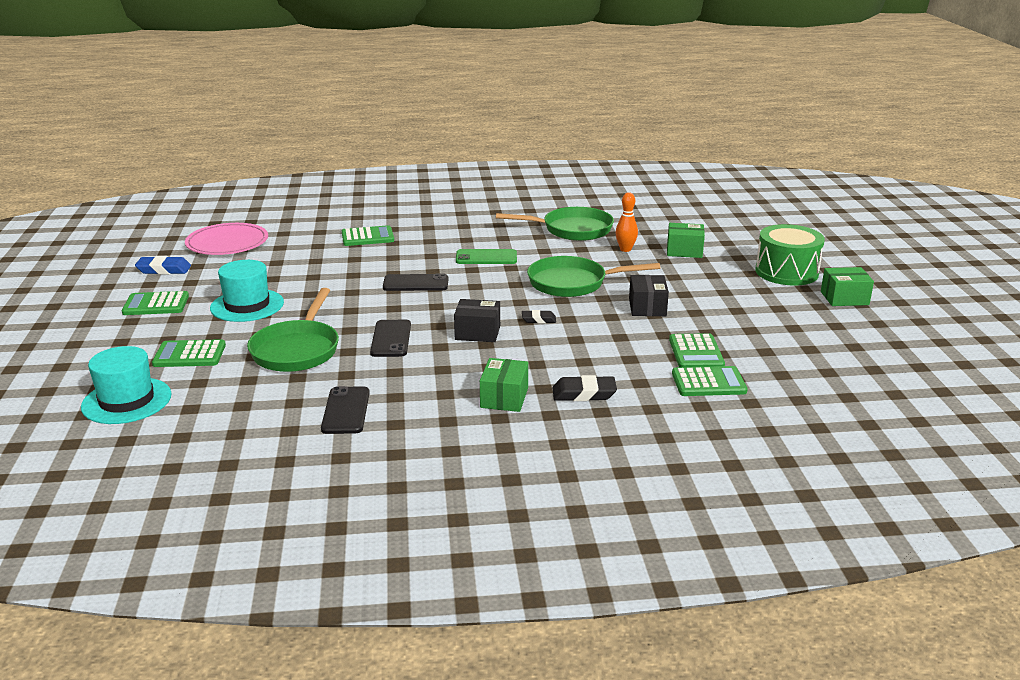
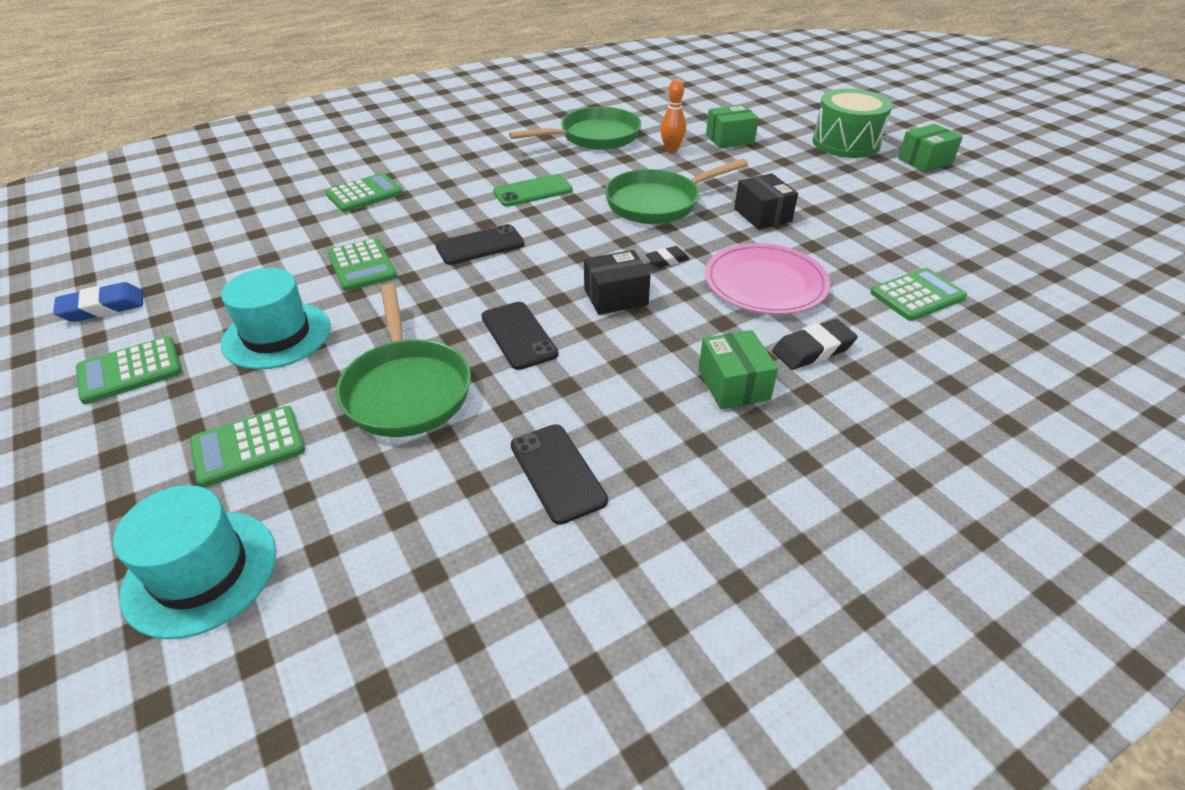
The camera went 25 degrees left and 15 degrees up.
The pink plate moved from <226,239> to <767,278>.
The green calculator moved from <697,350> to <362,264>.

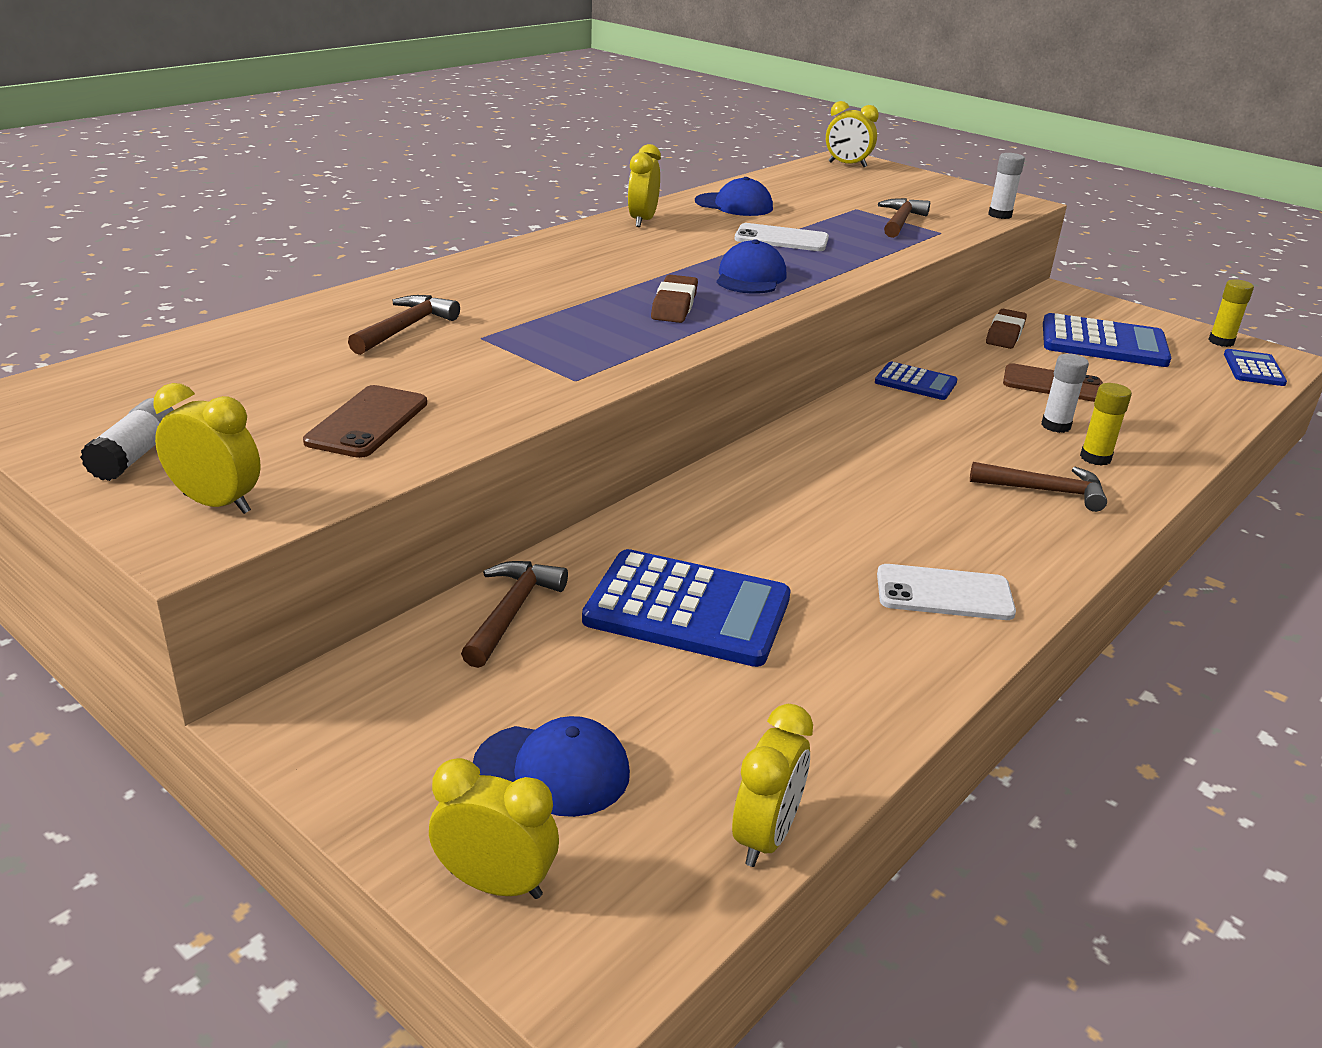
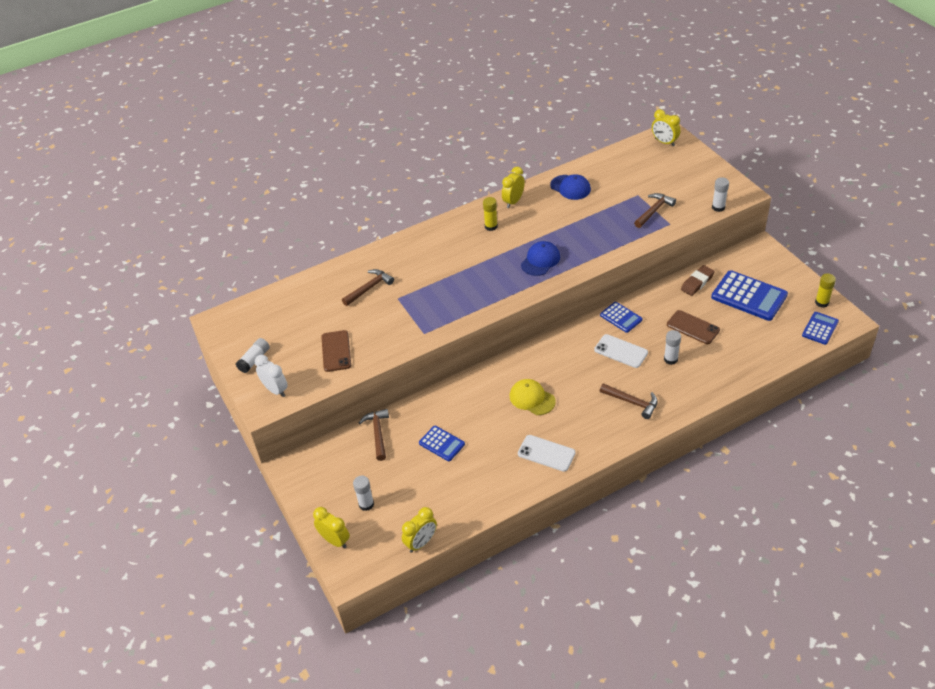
The camera went 25 degrees right and 15 degrees up.
The white phone moved from <781,237> to <621,351>.
The brown eraser at <674,299> disappeared.
The yellow clock at <207,448> became the white clock at <271,376>.
The yellow glue stick moved from <1106,424> to <490,214>.
The brown phone at <365,421> turned 45 degrees counterclockwise.
The blue calculator at <686,608> changed to 0.56 times the size.
The brown hammer at <514,614> turned 45 degrees counterclockwise.
The blue cap at <551,766> was replaced by the white glue stick at <363,493>.
The yellow cap at <533,397> appeared.

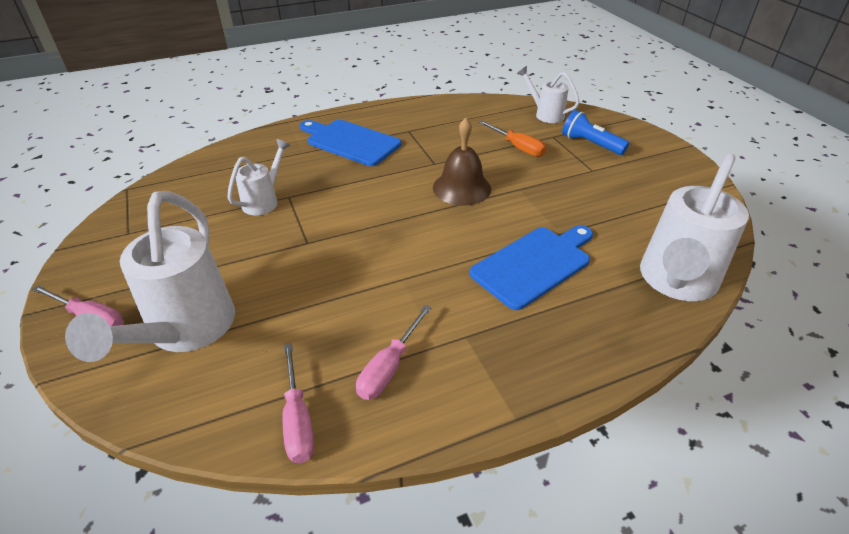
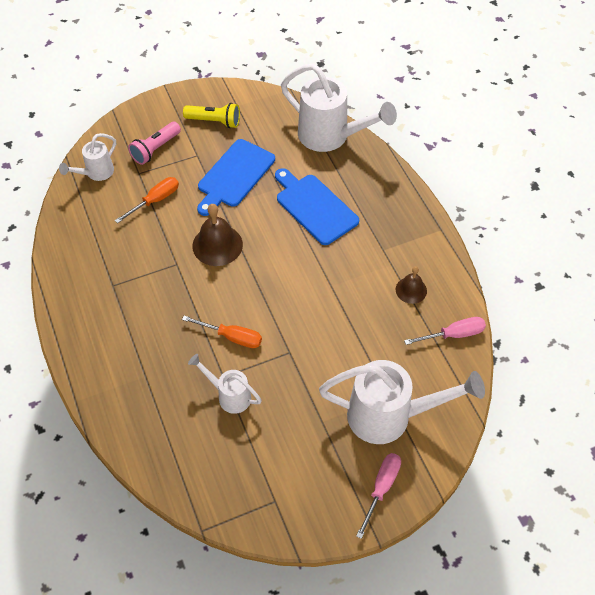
The camera went 90 degrees left and 15 degrees up.
The blue flashlight at <595,132> became the pink flashlight at <154,143>.
The blue cutting board moved from <350,143> to <236,177>.
The pink screwdriver at <393,352> was replaced by the brown bell at <411,285>.
The yellow flashlight at <211,115> appeared.
The orange screwdriver at <222,332> appeared.

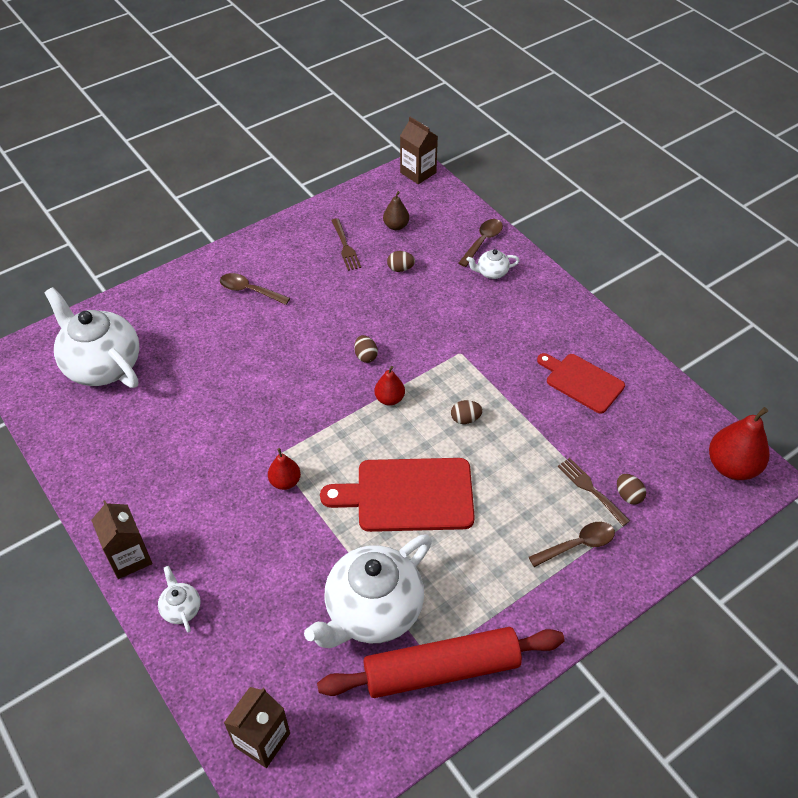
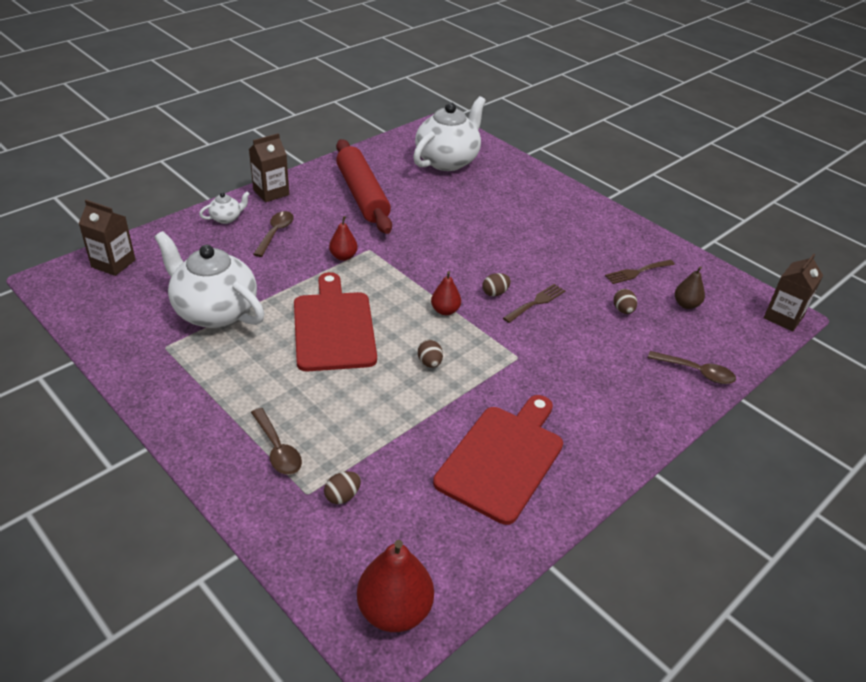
The camera went 80 degrees right and 10 degrees down.
The white teapot at <493,264> disappeared.
The brown spoon moved from <255,289> to <273,234>.
The red cutting board at <581,383> changed to 1.55 times the size.
The brown fork moved from <594,492> to <534,303>.
The red rolling pin moved from <441,662> to <364,186>.

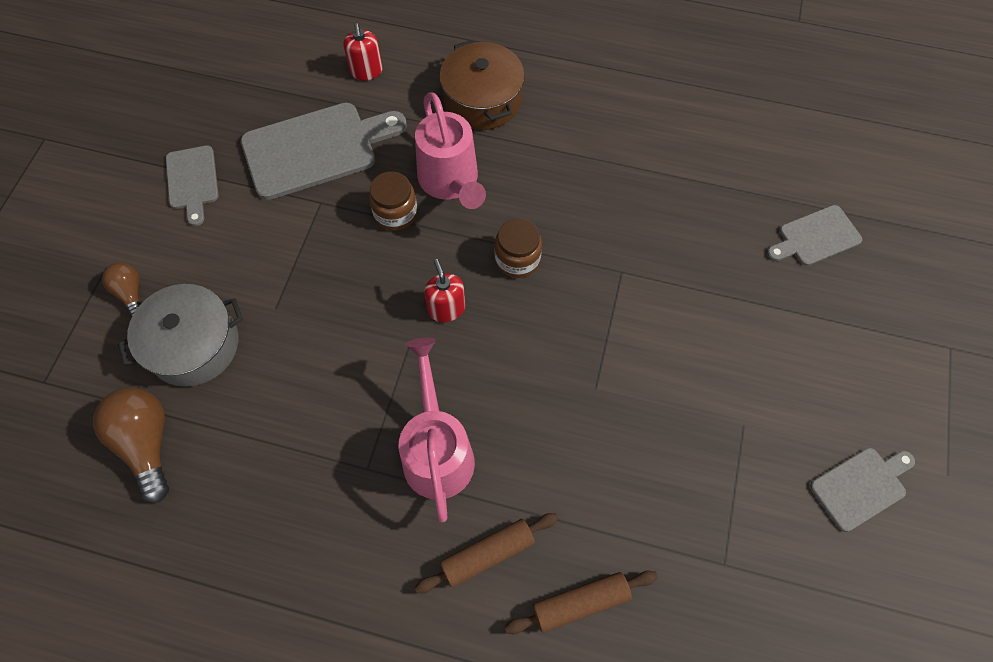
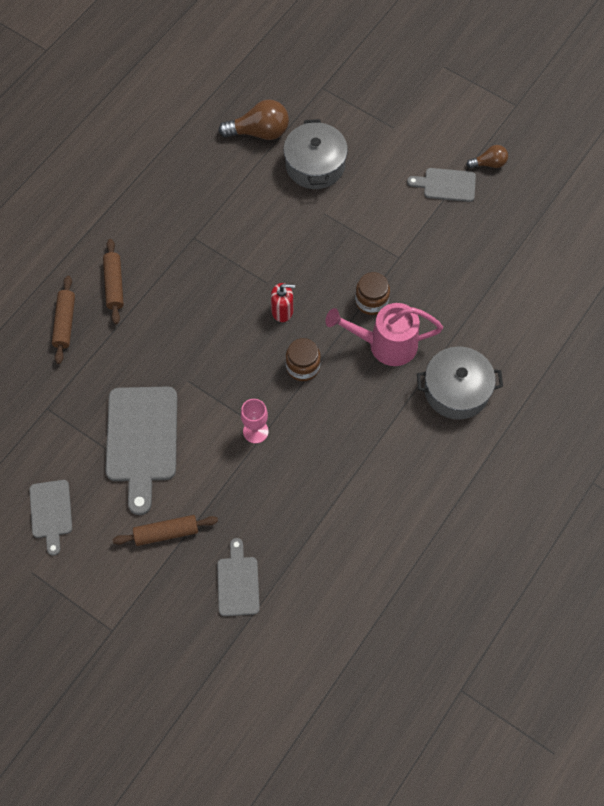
The camera went 110 degrees right and 0 degrees up.
The red soap dispenser at <363,51> disappeared.
The brown pot at <482,85> became the grey pot at <460,383>.
The grey cutting board moved from <324,151> to <141,450>.
The brown light bulb moved from <121,290> to <487,156>.
The pink watering can at <437,430> disappeared.
The pink goblet at <255,421> appeared.
The brown rolling pin at <165,530> appeared.

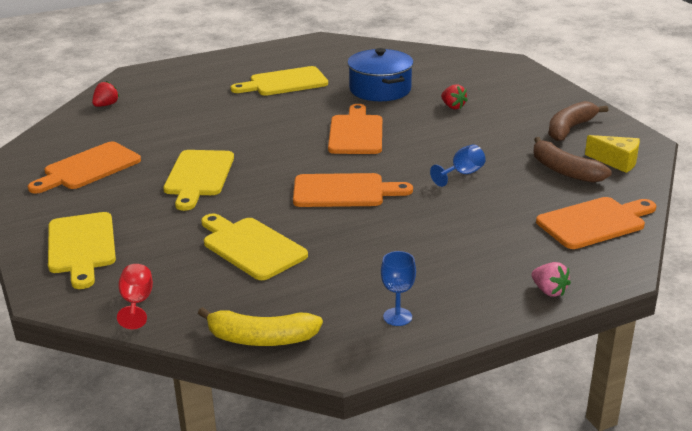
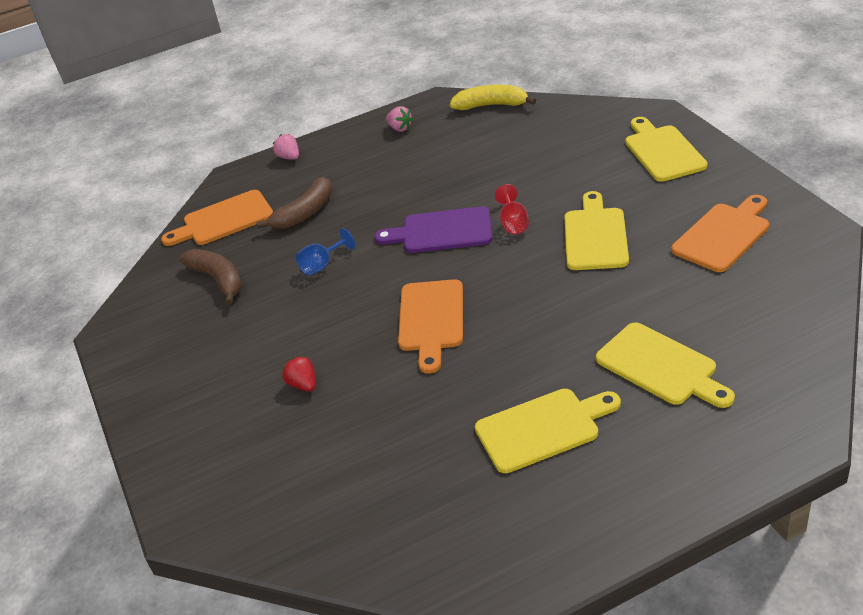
The camera went 175 degrees left and 10 degrees up.
The blue pot at <380,74> disappeared.
The red strawberry at <105,94> disappeared.
The brown banana moved from <578,121> to <294,202>.
The yellow cheese at <612,154> disappeared.
The orange cutting board at <353,190> became the purple cutting board at <433,229>.
The yellow cutting board moved from <254,247> to <665,365>.
The blue goblet at <398,288> was replaced by the pink strawberry at <399,119>.
The red goblet moved from <135,296> to <512,209>.

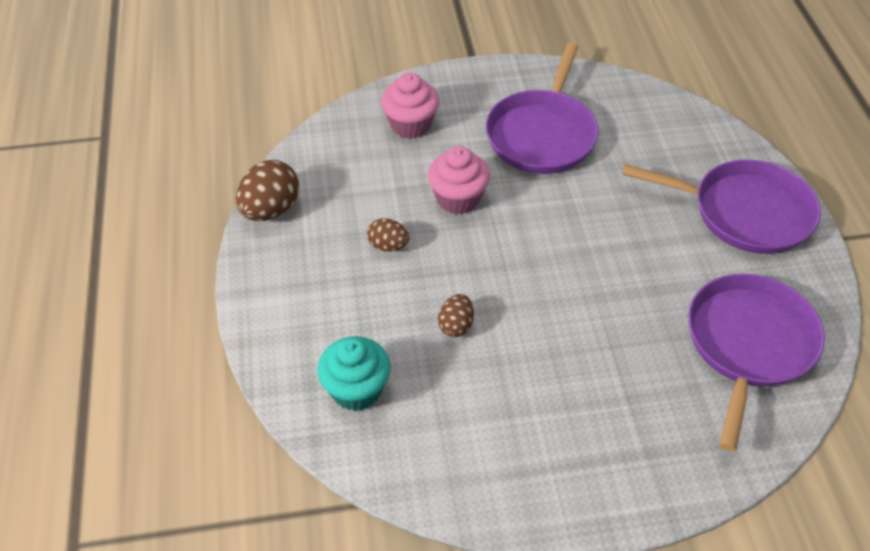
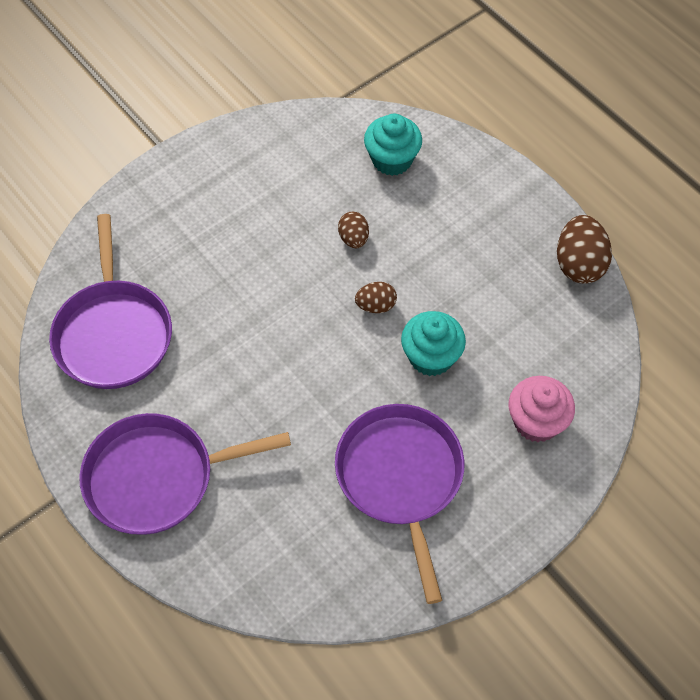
The camera went 150 degrees right and 10 degrees up.
The pink cupcake at <459,180> became the turquoise cupcake at <433,343>.
The brown egg moved from <388,234> to <376,297>.

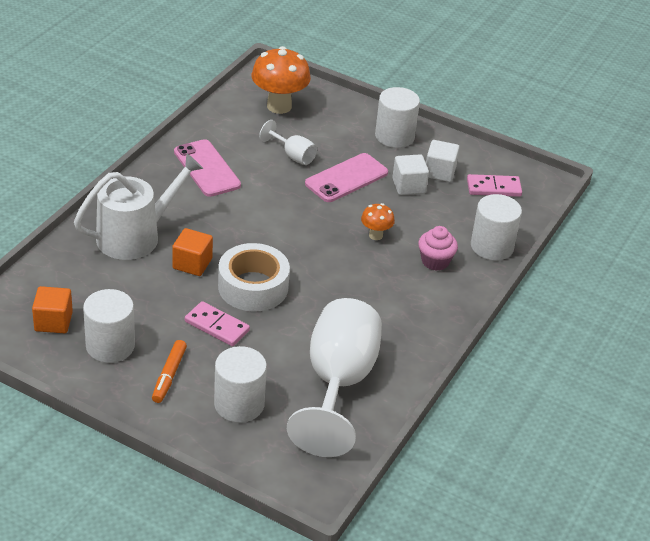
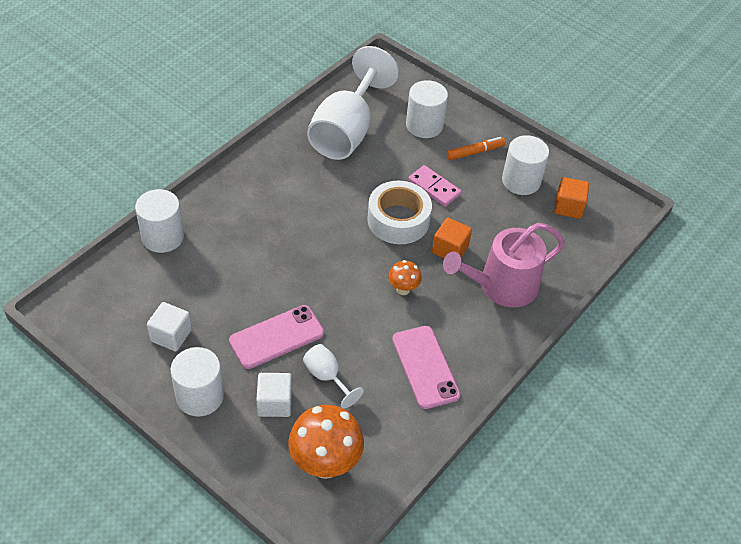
The camera went 170 degrees left and 10 degrees up.
The white watering can at <138,206> became the pink watering can at <504,265>.
The white cube moved from <410,174> to <274,395>.
The pink domino at <494,185> disappeared.
The orange mushroom moved from <378,221> to <405,277>.
The pink cupcake at <438,248> disappeared.
The orange marker at <169,371> turned 45 degrees clockwise.

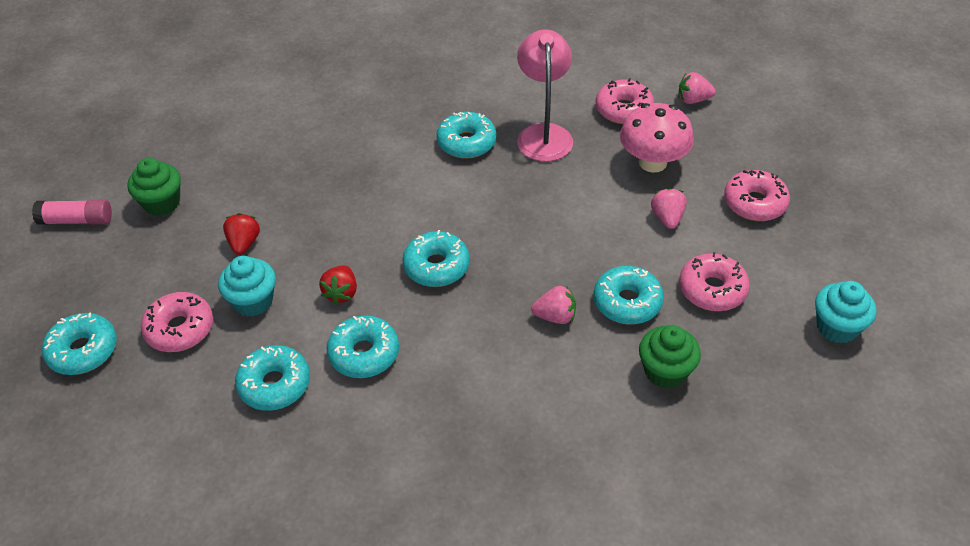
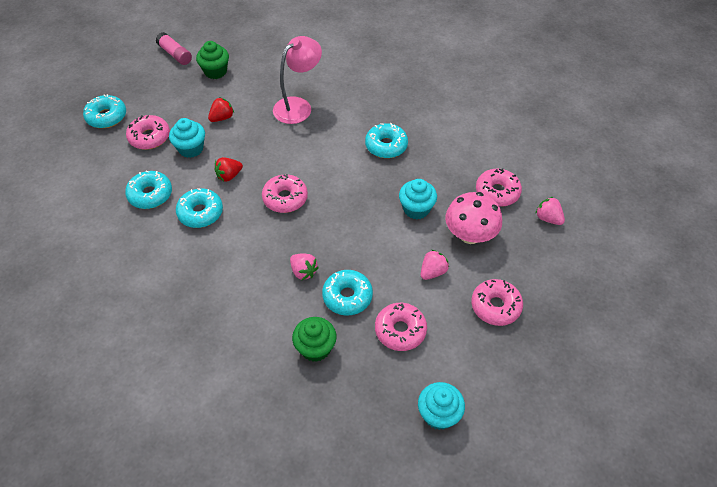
The camera went 45 degrees right and 5 degrees up.
The pink lamp moved from <545,95> to <297,80>.
The turquoise donut at <436,258> became the pink donut at <285,193>.
The turquoise cupcake at <418,199> appeared.

